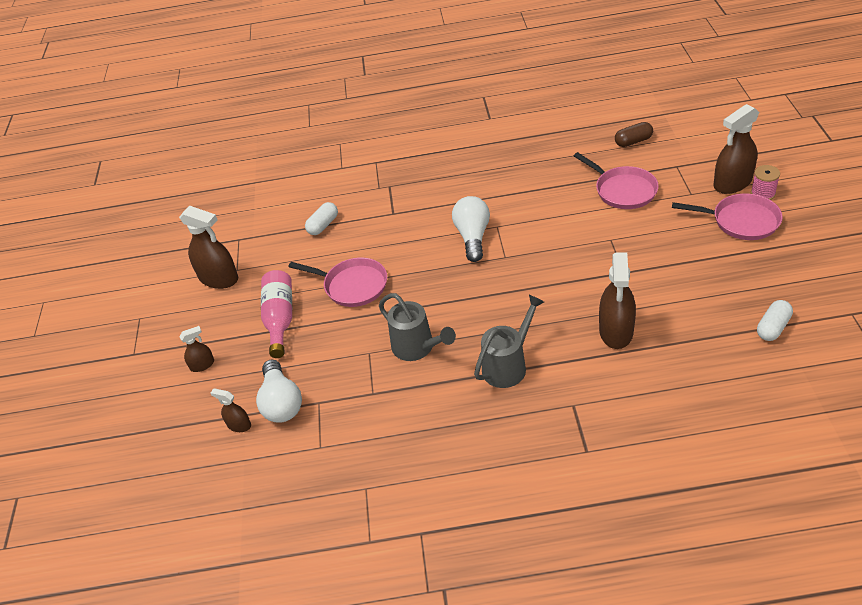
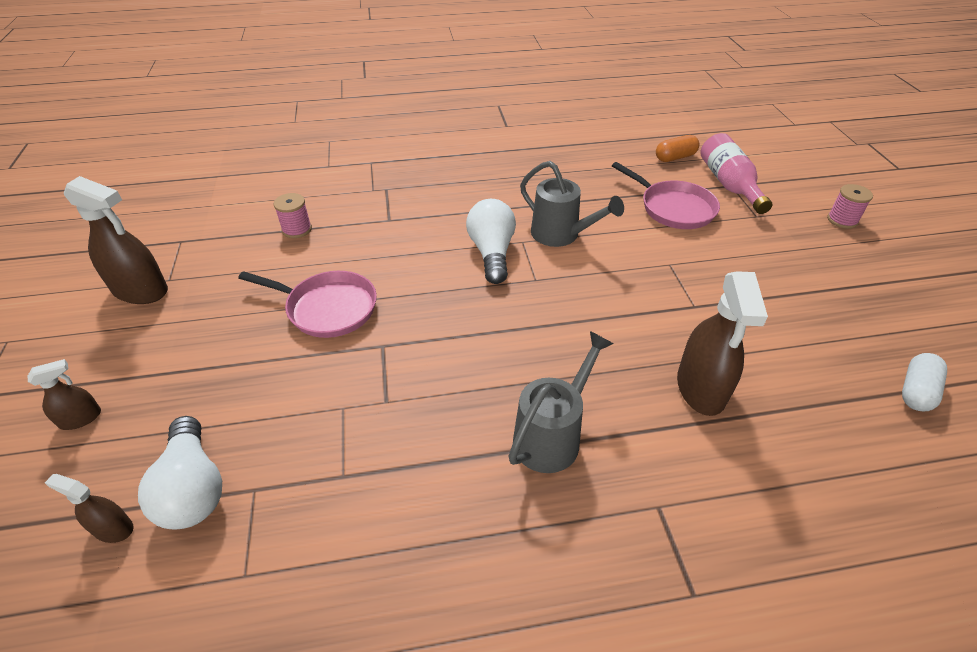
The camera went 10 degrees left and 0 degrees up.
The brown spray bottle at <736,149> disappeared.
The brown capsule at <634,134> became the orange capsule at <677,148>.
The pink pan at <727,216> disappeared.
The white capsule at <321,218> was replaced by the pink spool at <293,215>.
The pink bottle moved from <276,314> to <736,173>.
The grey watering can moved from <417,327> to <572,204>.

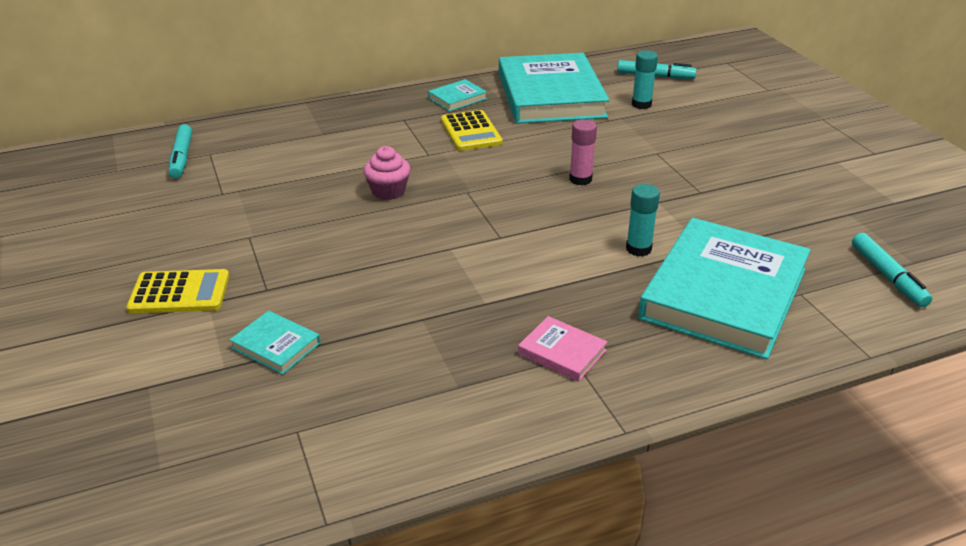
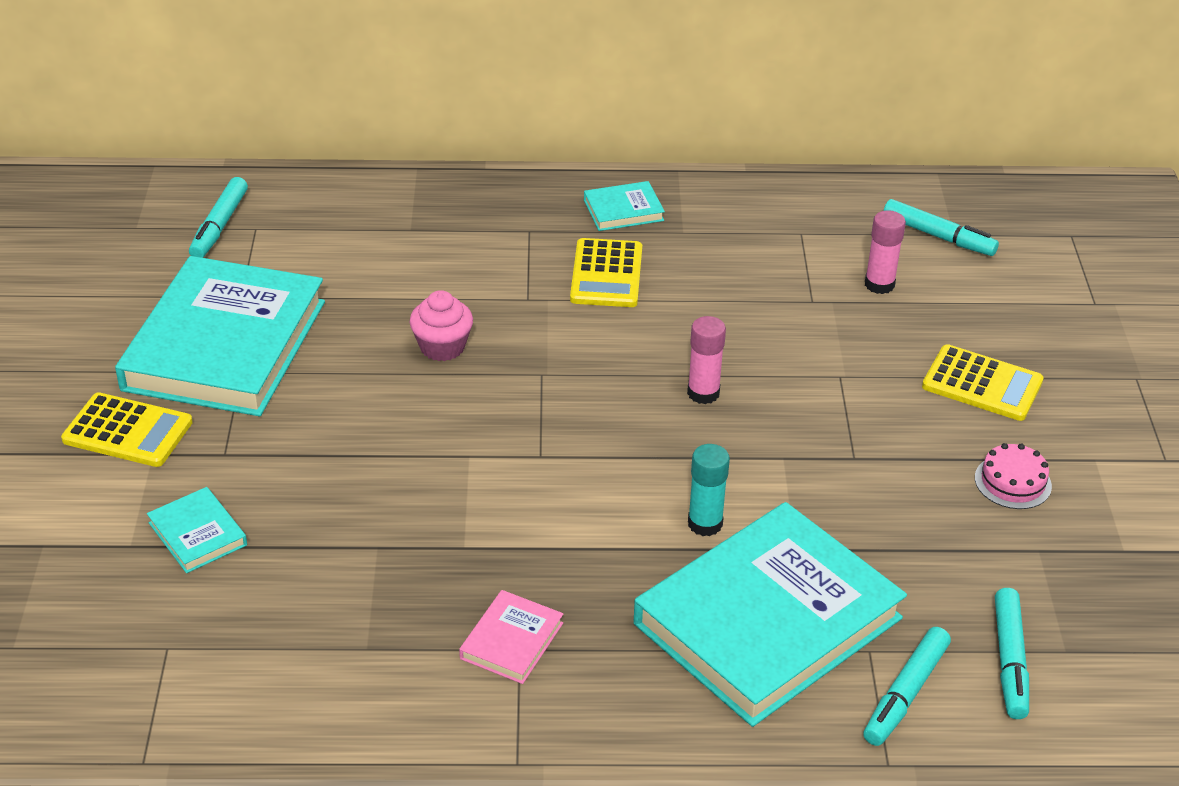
The camera went 20 degrees right and 5 degrees up.
The turquoise glue stick at <645,79> became the pink glue stick at <885,252>.
The turquoise book moved from <554,88> to <220,336>.
The pink book at <562,349> turned 60 degrees clockwise.
The yellow calculator at <983,382> appeared.
The pink cake at <1013,476> appeared.
The turquoise marker at <907,686> appeared.

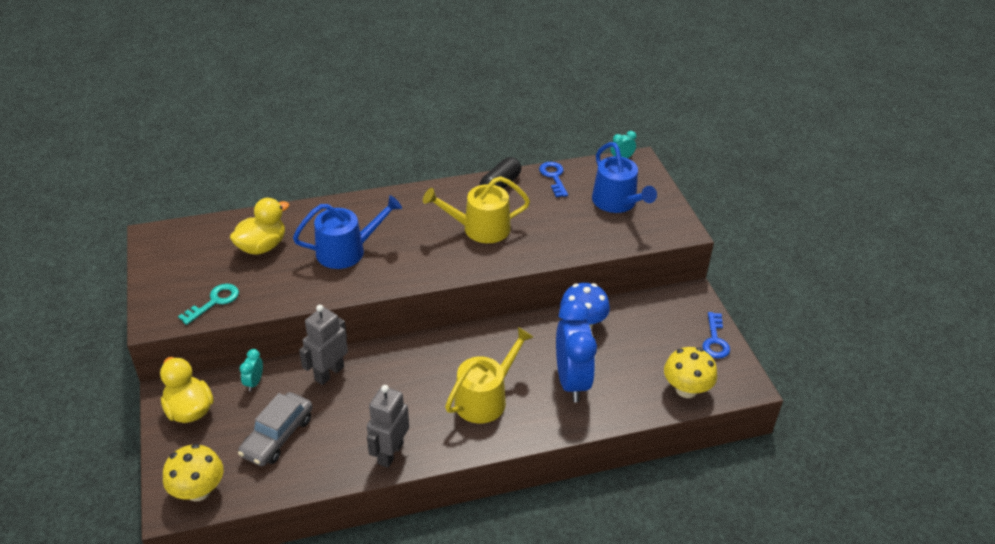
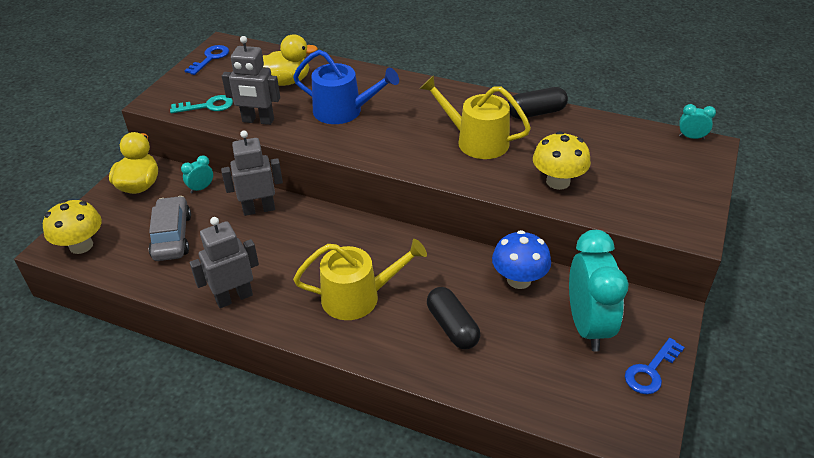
The camera went 40 degrees right and 0 degrees up.
The blue watering can at <624,177> disappeared.
The blue key moved from <553,179> to <206,60>.
The blue clock at <576,351> was replaced by the black capsule at <453,318>.
The yellow mushroom moved from <690,372> to <562,160>.
The grey car at <275,429> turned 105 degrees clockwise.
The grey robot at <251,80> appeared.
The turquoise clock at <599,291> appeared.

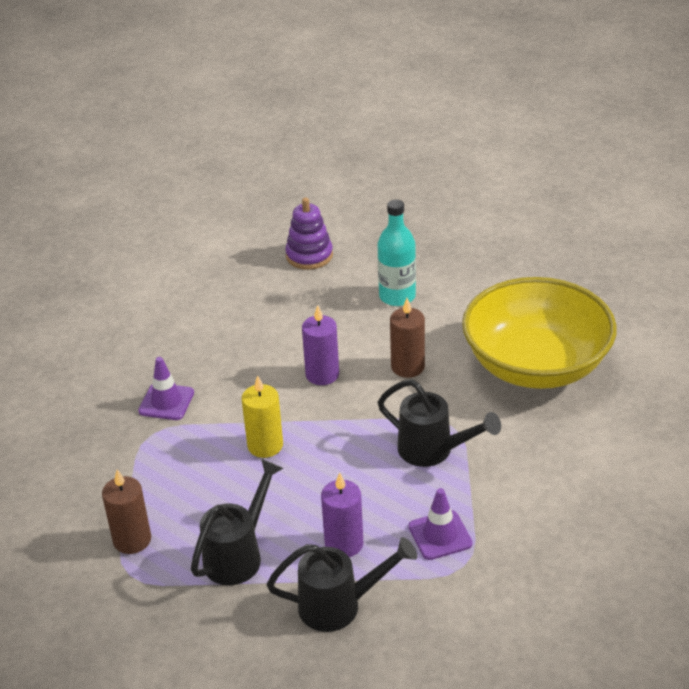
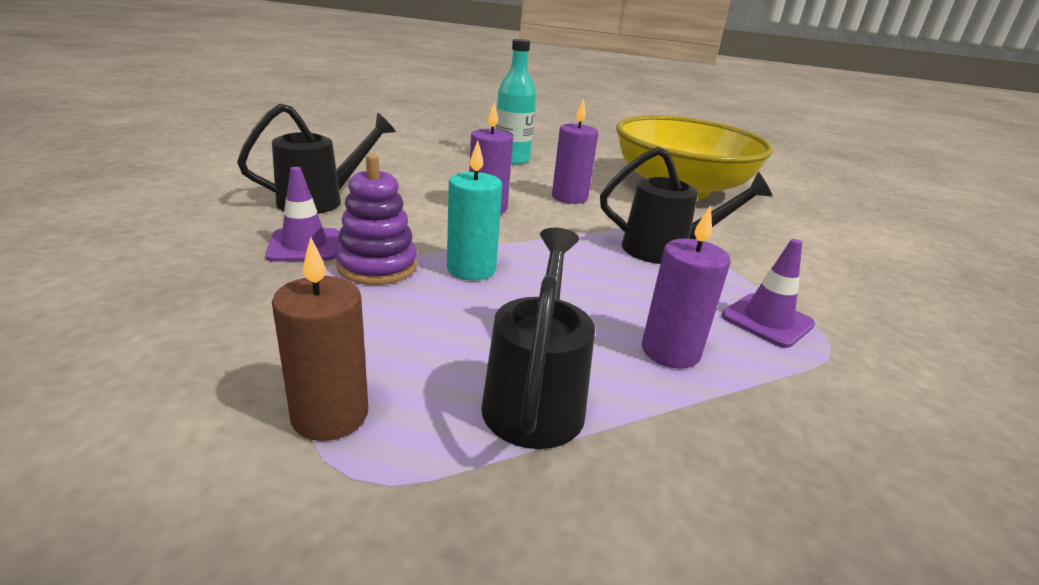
The camera went 30 degrees left and 10 degrees down.
The purple stacking toy moved from <309,234> to <376,219>.
The brown candle at <407,338> became the purple candle at <575,151>.
The yellow candle at <262,416> became the turquoise candle at <474,210>.
The black watering can moved from <342,584> to <316,158>.

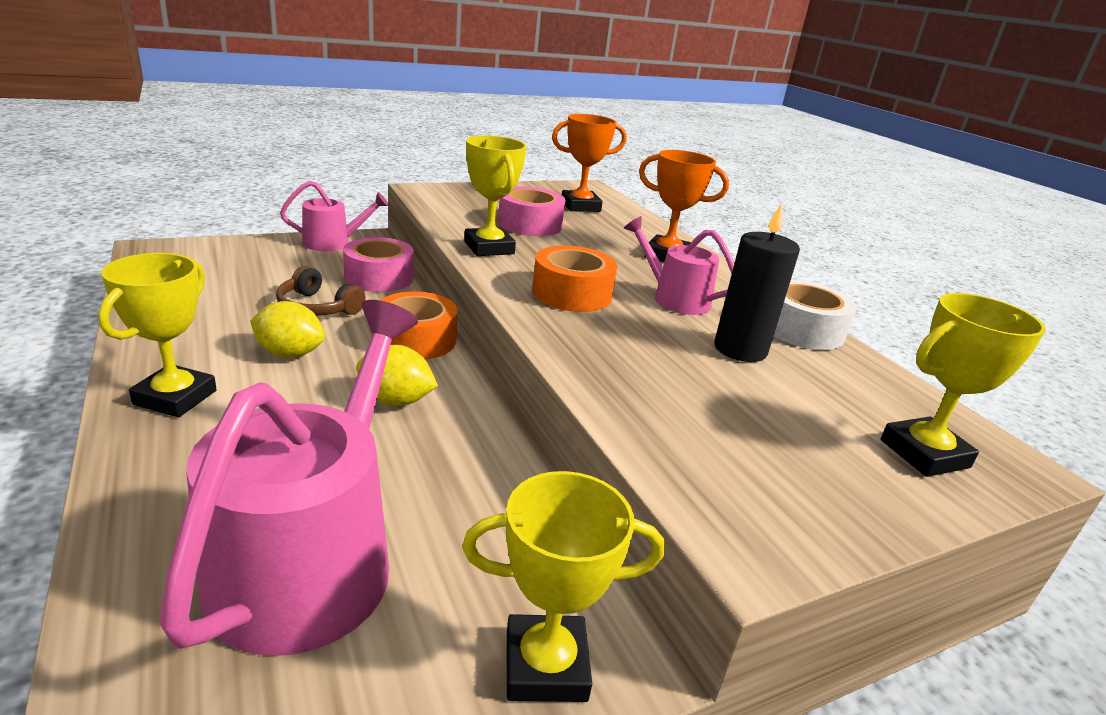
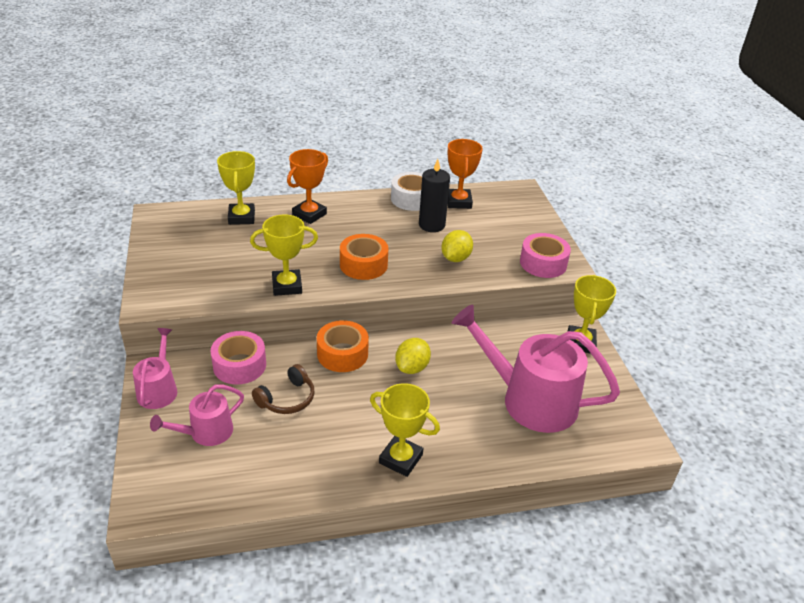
The camera went 75 degrees left and 10 degrees up.
The orange trophy moved from <589,163> to <465,174>.
The pink tape moved from <532,211> to <545,255>.
The pink watering can moved from <679,265> to <197,415>.
The yellow trophy moved from <963,385> to <236,188>.
The yellow lemon moved from <287,329> to <457,246>.

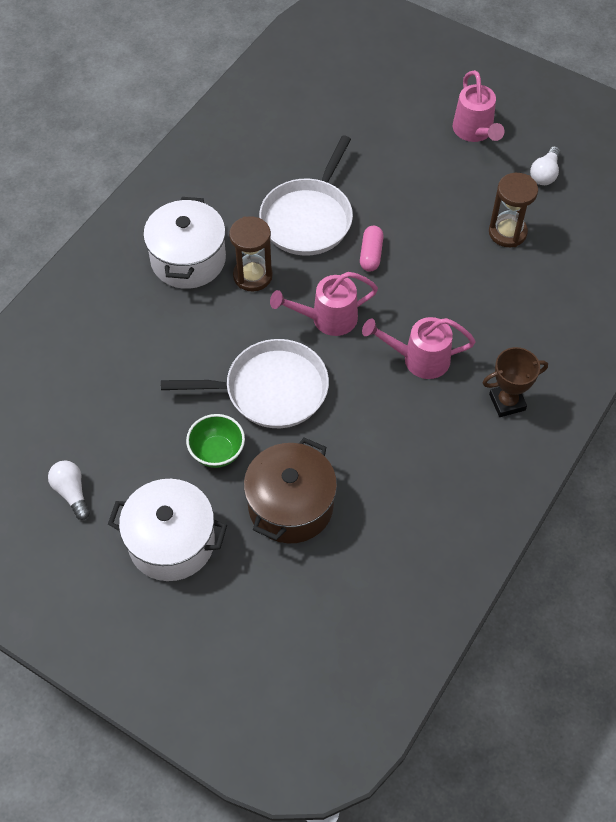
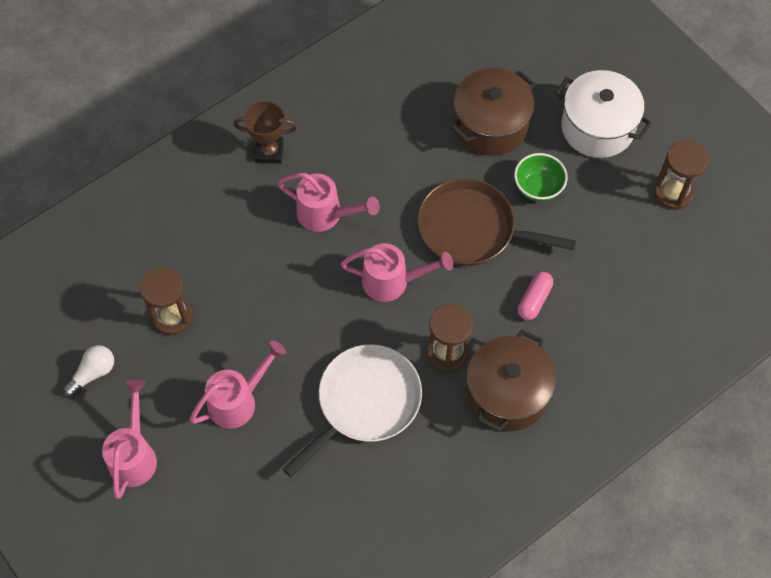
The camera went 160 degrees left and 5 degrees up.
The white pot at <184,243> became the brown pot at <511,381>.
The pink capsule moved from <372,249> to <535,296>.
The white pan at <245,383> became the brown pan at <497,222>.
The white light bulb at <69,490> was replaced by the brown hourglass at <681,175>.
The pink watering can at <237,384> appeared.

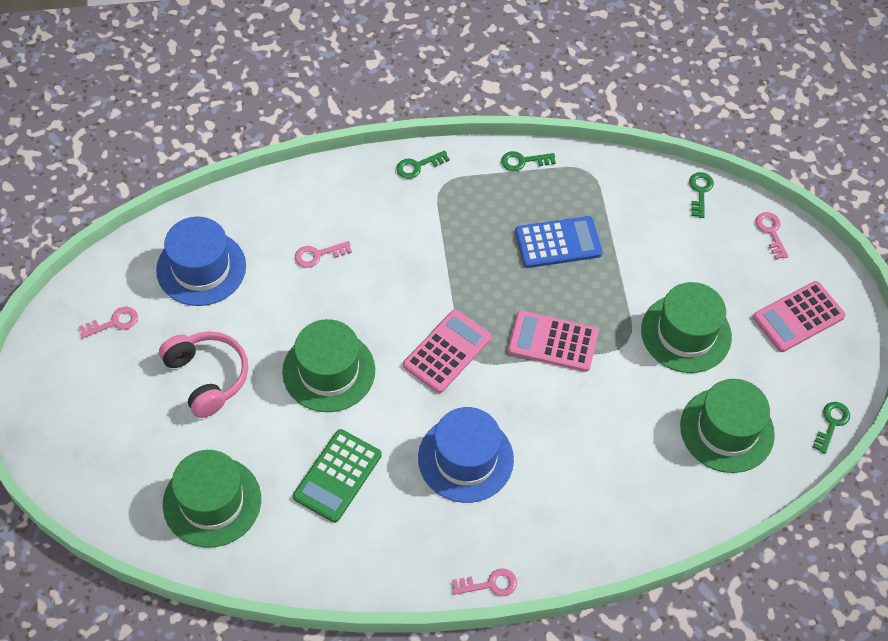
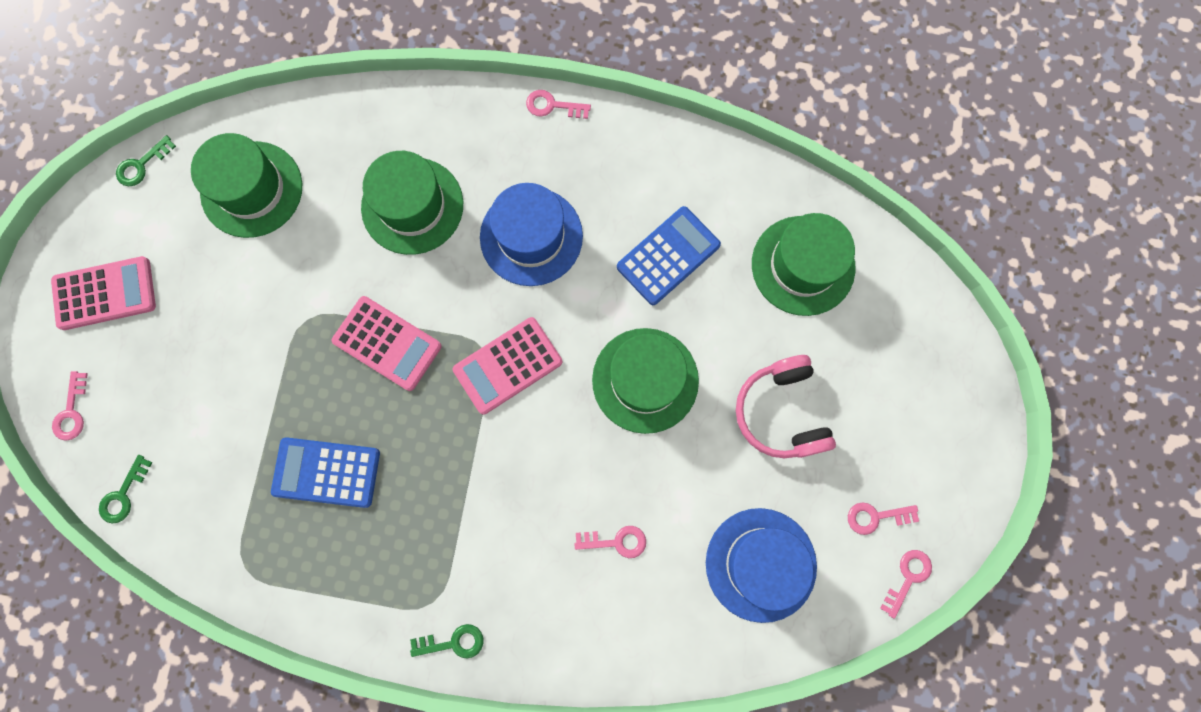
The camera went 160 degrees left and 20 degrees up.
The green key at <528,161> disappeared.
The green hat moved from <686,327> to <412,203>.
The green calculator at <337,476> became the blue calculator at <669,255>.
The pink key at <906,584> appeared.

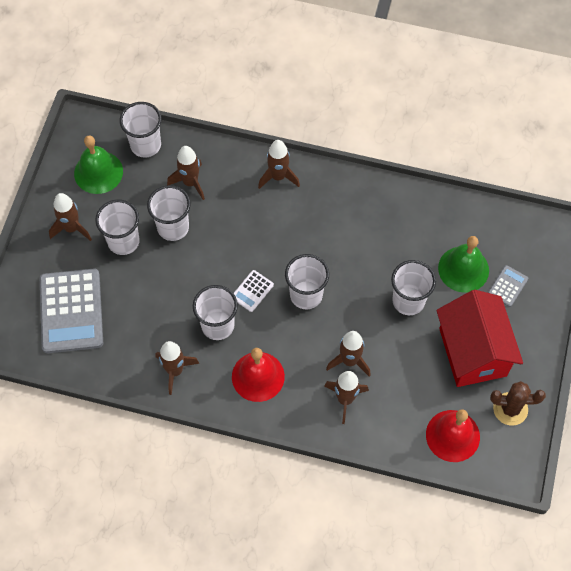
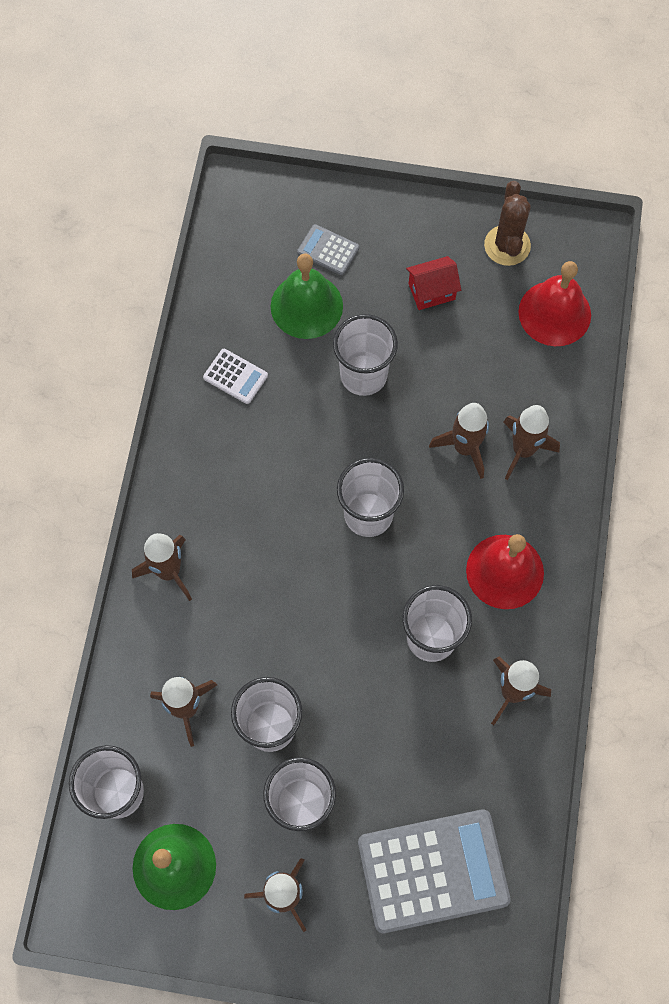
The camera went 95 degrees left and 5 degrees up.
The white calculator moved from <254,291> to <235,376>.
The red house at <479,338> changed to 0.44 times the size.

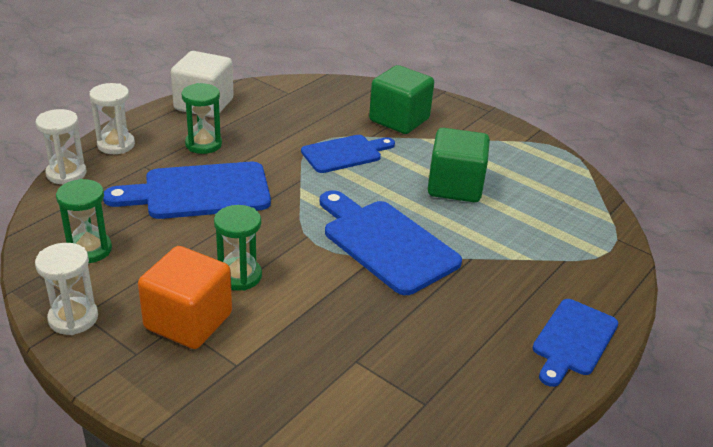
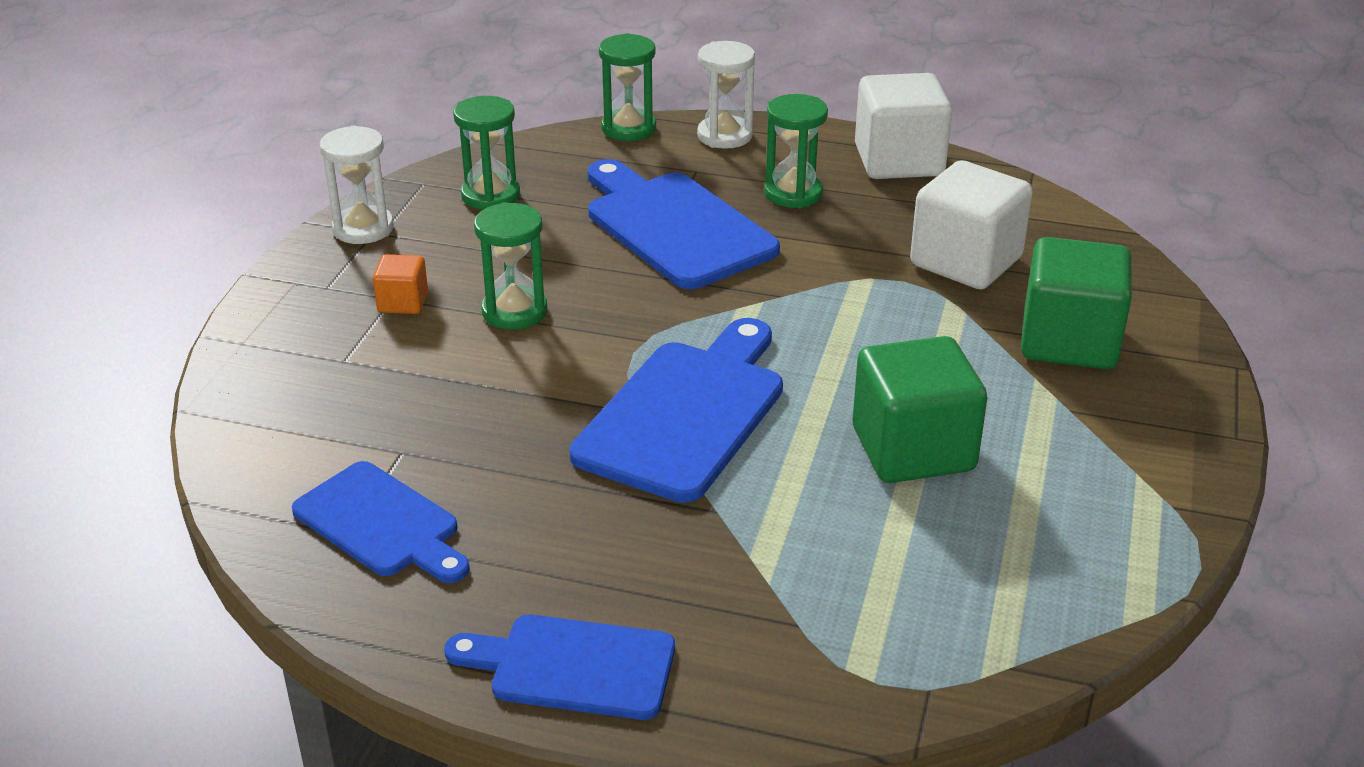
The camera went 70 degrees right and 0 degrees up.
The white hourglass at <61,147> became the green hourglass at <627,87>.
The blue cutting board moved from <348,154> to <381,522>.
The orange cube at <185,297> changed to 0.49 times the size.
The white cube at <971,225> appeared.

